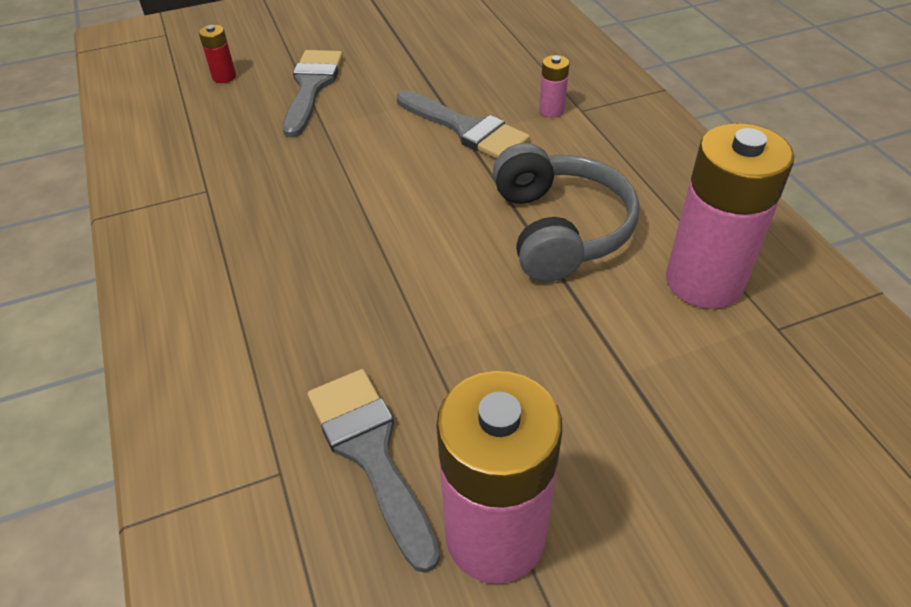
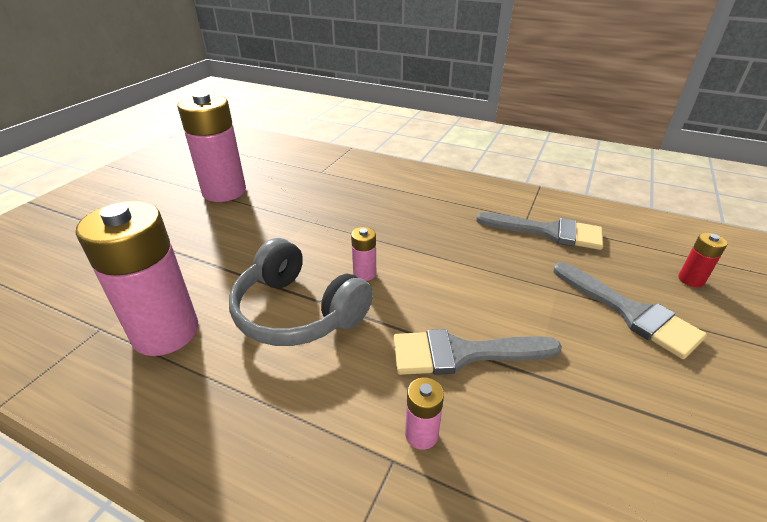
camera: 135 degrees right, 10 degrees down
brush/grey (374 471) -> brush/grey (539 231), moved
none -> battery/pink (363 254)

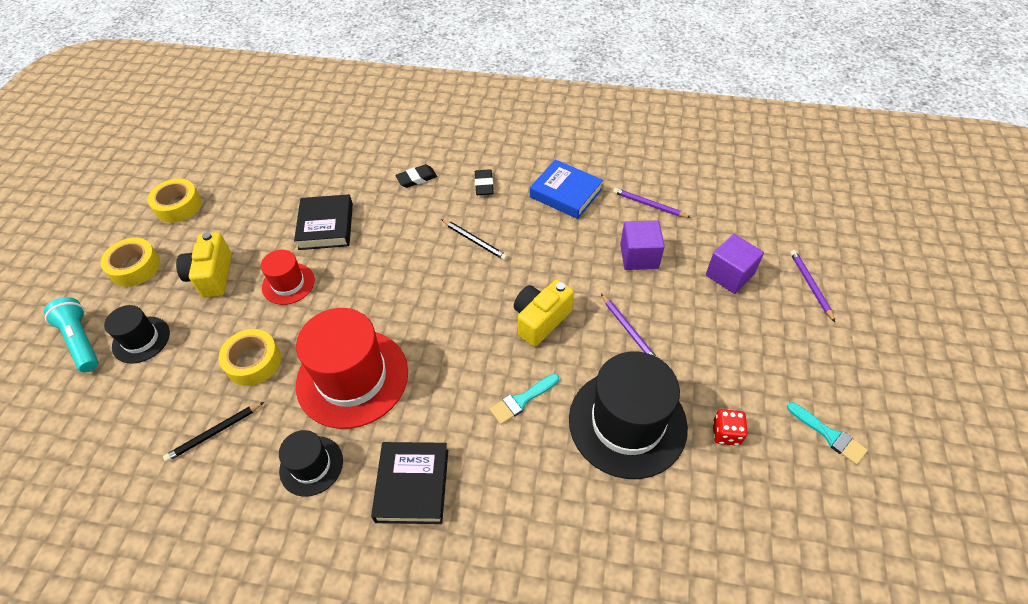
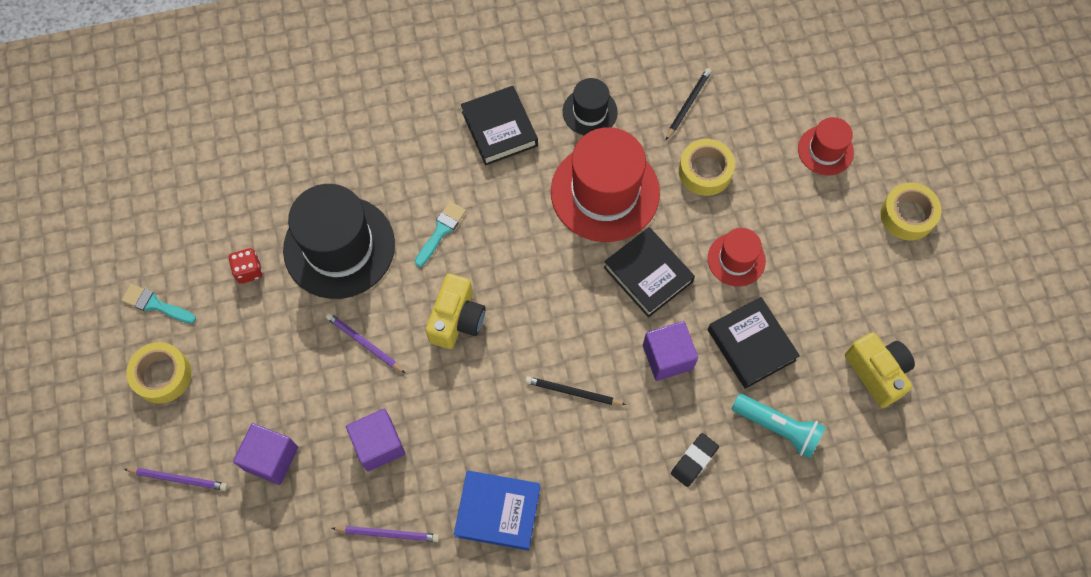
camera: 155 degrees right, 15 degrees up
eraser/black (484 182) -> none
tape/yellow (175 200) -> tape/yellow (158 373), moved
camera/yellow (204 265) -> camera/yellow (880 370), moved
pencil/purple (812 286) -> pencil/purple (176 479), 45 degrees counterclockwise
flashlight/turquoise (71 334) -> flashlight/turquoise (779 426), moved
hat/black (137 334) -> hat/red (826 146)
none -> book/black (649 272)
none -> cube/purple (670 351)

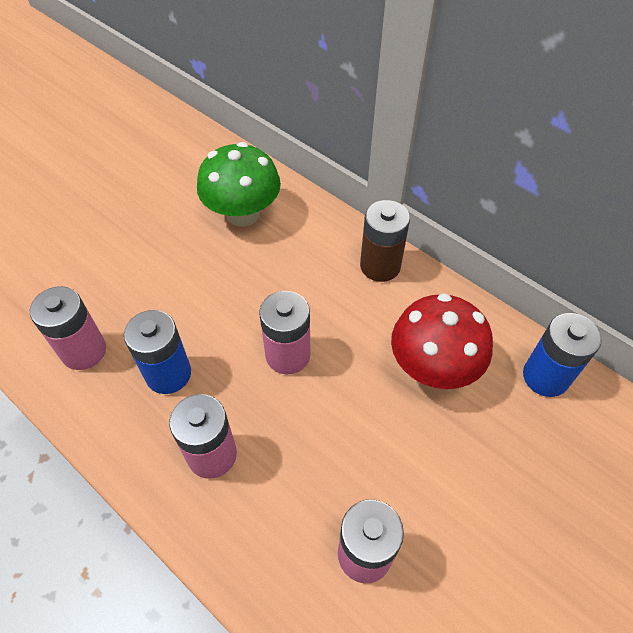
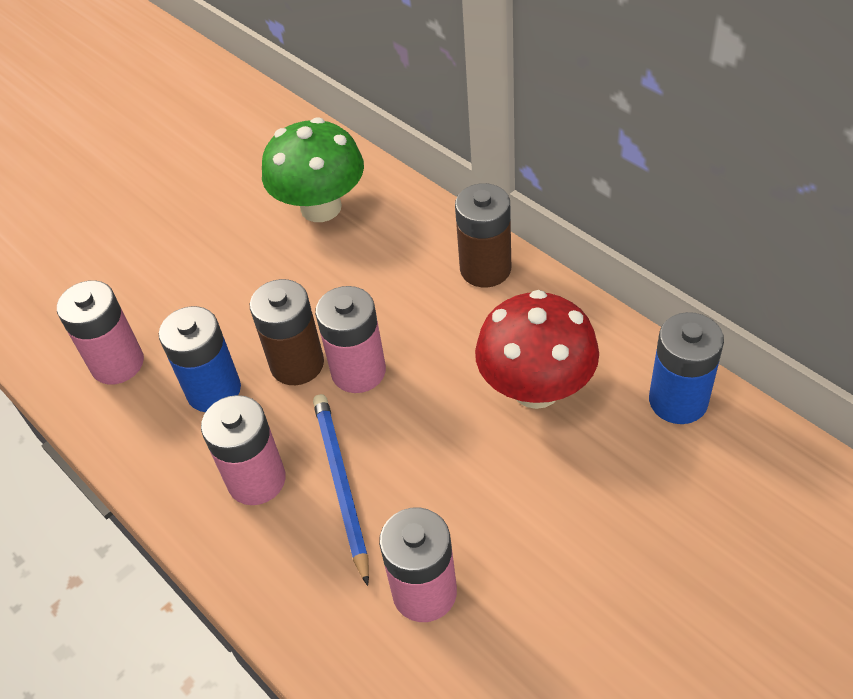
camera: 10 degrees right, 5 degrees down
none -> battery/brown (287 332)
none -> pencil/blue (341 490)

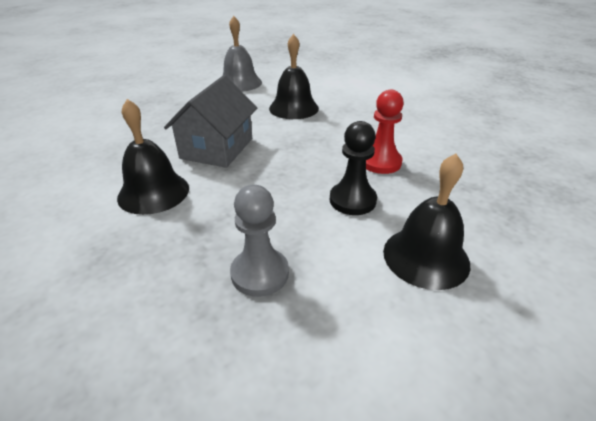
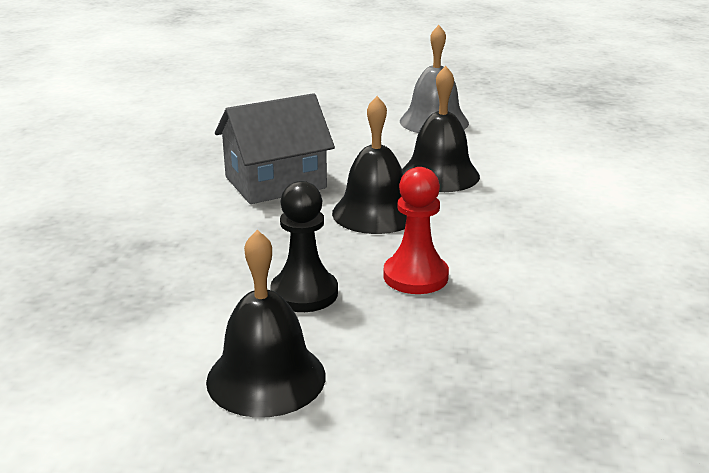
camera: 45 degrees right, 10 degrees down
bell/black (153 157) -> bell/black (369 165), moved
pawn/grey (259 241) -> none

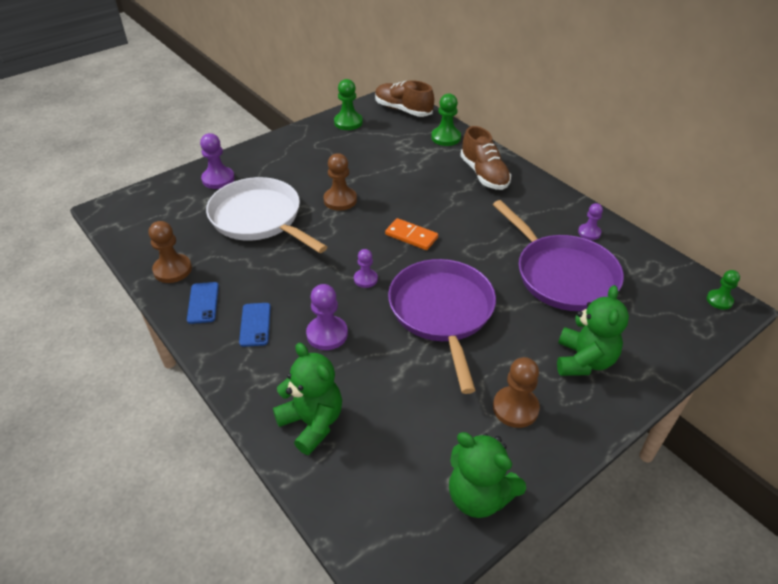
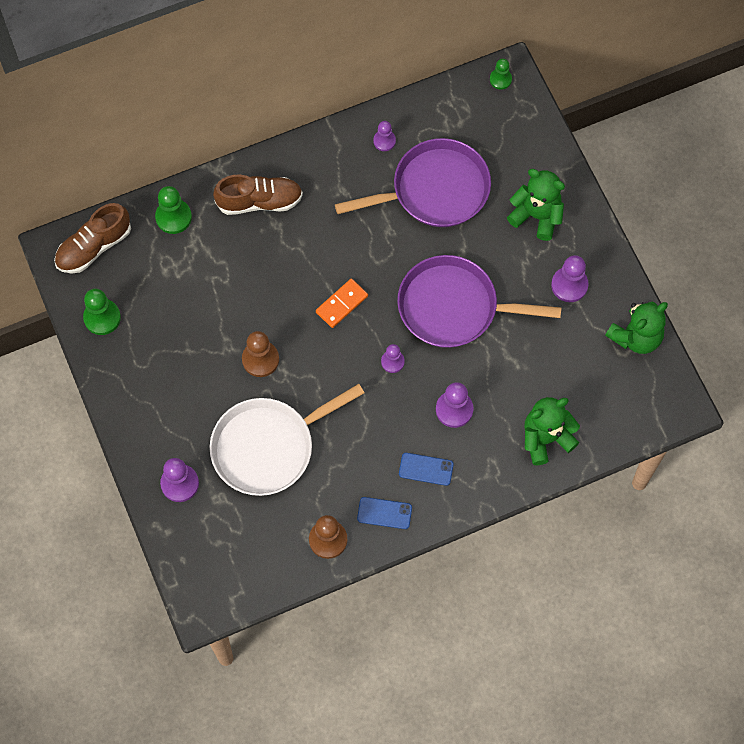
camera: 75 degrees left, 25 degrees up
pawn/brown (516 392) -> pawn/purple (570 278)

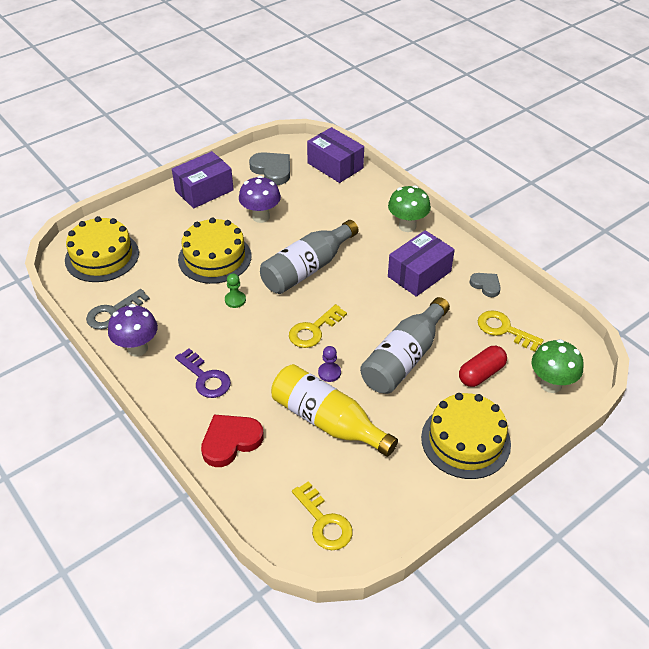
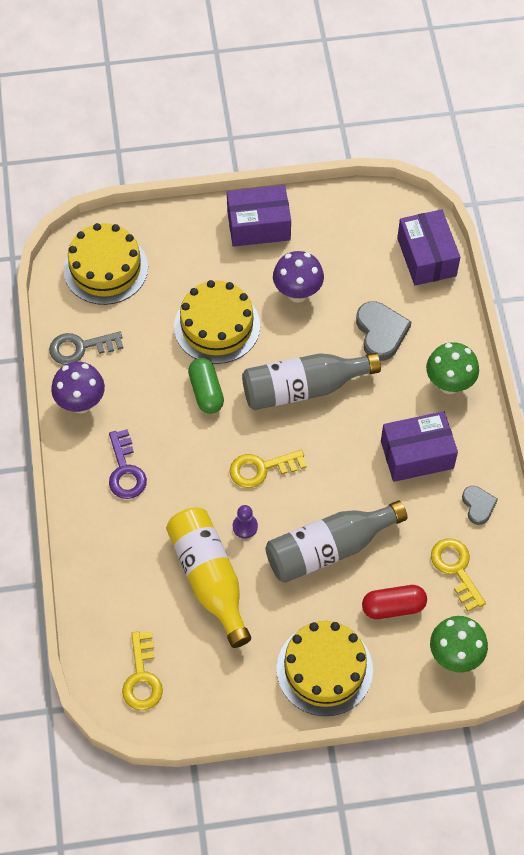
camera: 30 degrees right, 15 degrees up
heart/grey (269 168) -> heart/grey (383 331), moved
pawn/green (235 290) -> capsule/green (206 386)
heart/red (232 440) -> none

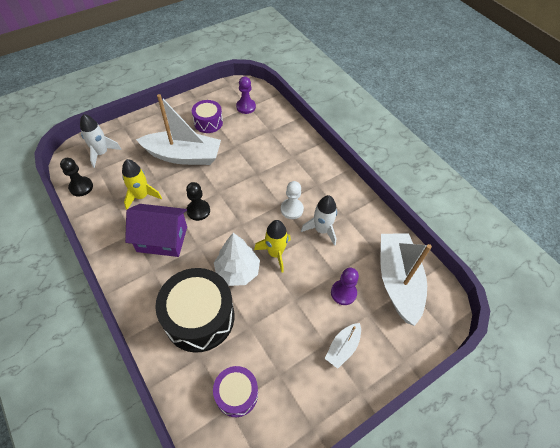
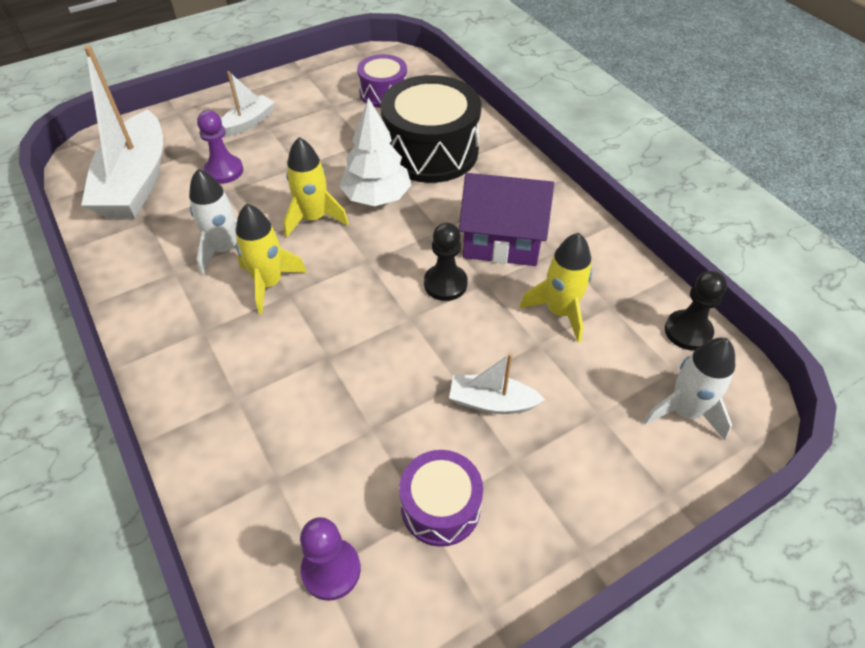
camera: 175 degrees left, 5 degrees down
boat/white (178 129) -> boat/white (497 383), x0.48
pawn/white (292 200) -> rocket/yellow (271 259)

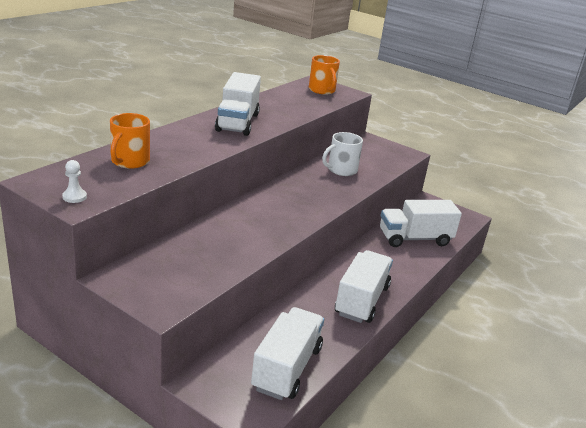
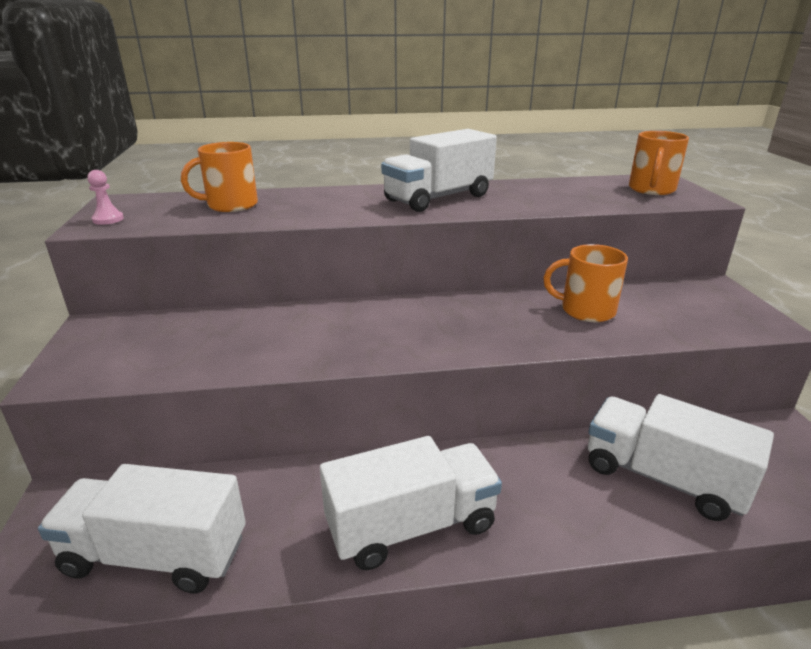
camera: 50 degrees right, 0 degrees up
mug/white (342 154) -> mug/orange (585 283)
pawn/white (74 181) -> pawn/pink (105 197)
truck/white (287 353) -> truck/white (142 528), 150 degrees counterclockwise

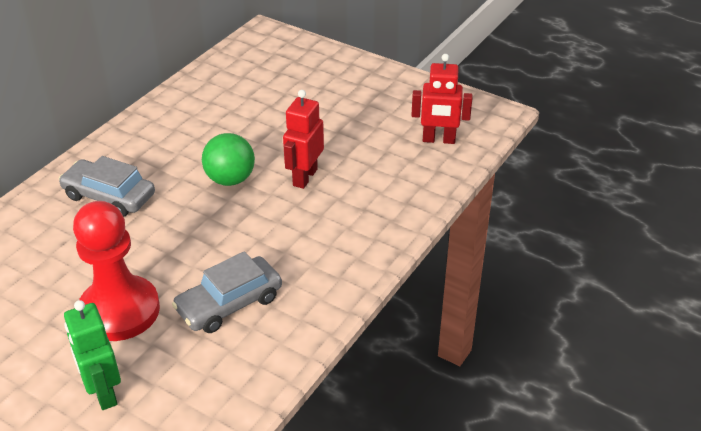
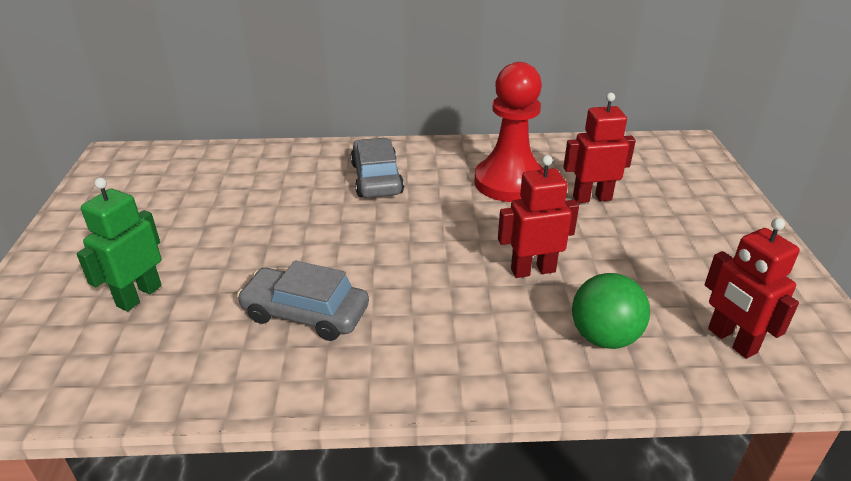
camera: 55 degrees right, 5 degrees down
ball/green (228 159) -> ball/green (611 311), moved
pawn/red (116 271) -> pawn/red (509 132), moved
none -> robot/red (599 148)

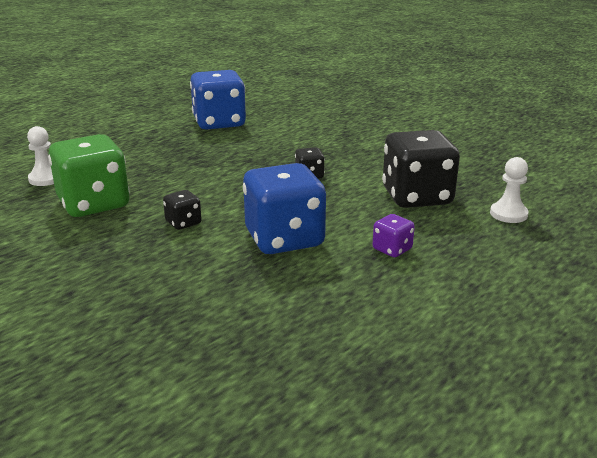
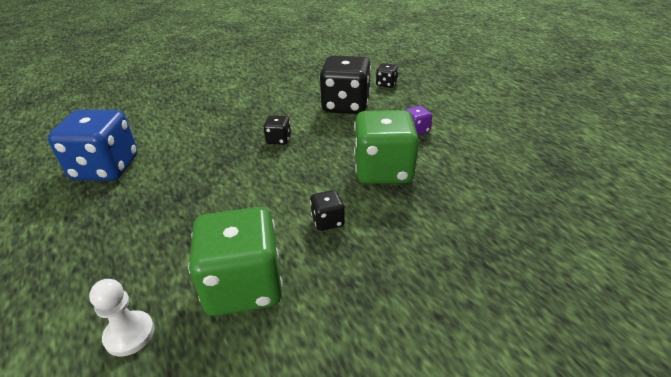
camera: 70 degrees left, 10 degrees up
pawn/white (509 190) -> dice/black (387 75)
dice/blue (284 208) -> dice/green (386 147)

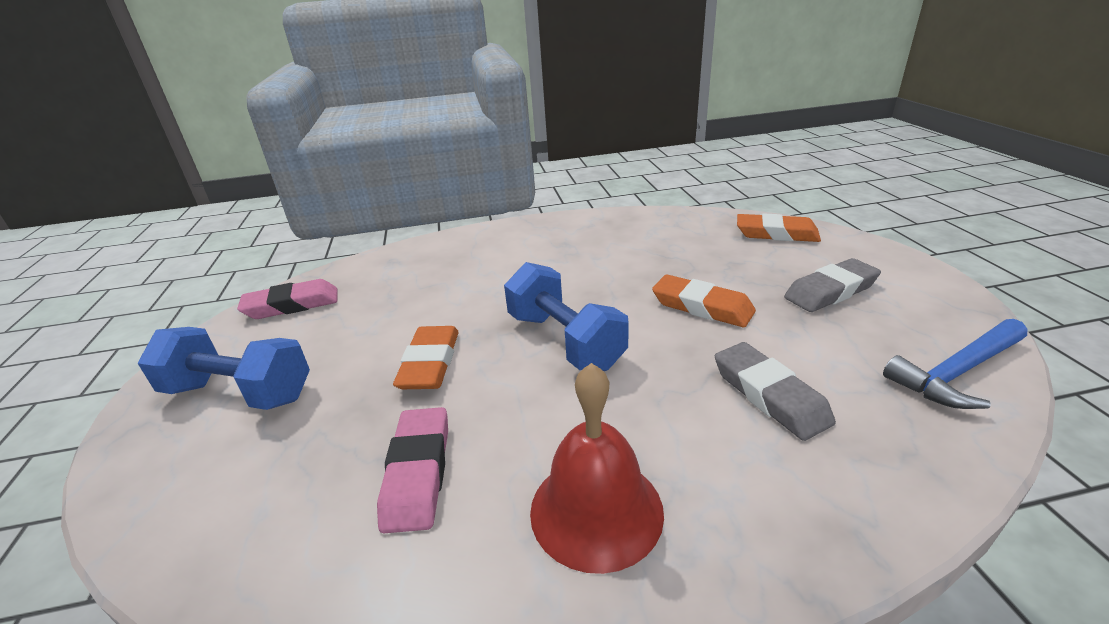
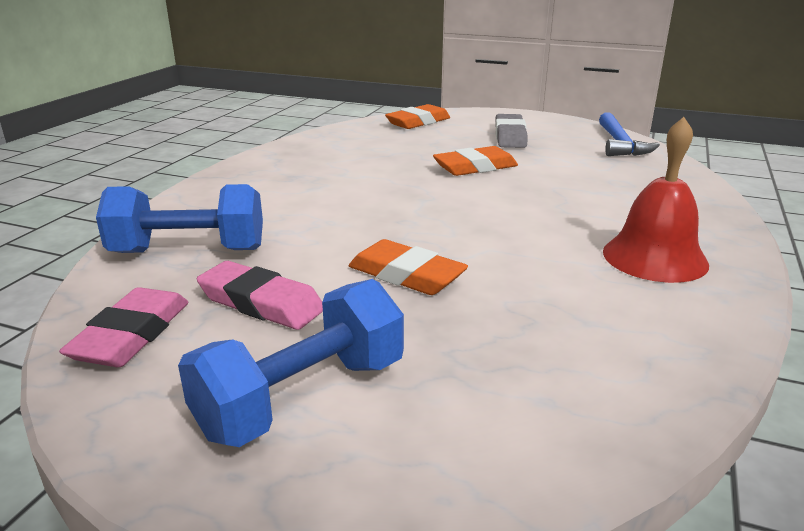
camera: 60 degrees left, 5 degrees down
dumbbell/blue (566 316) -> dumbbell/blue (179 218), moved
eraser/grey (775 391) -> none
eraser/pink (412 470) -> eraser/pink (260 295), moved

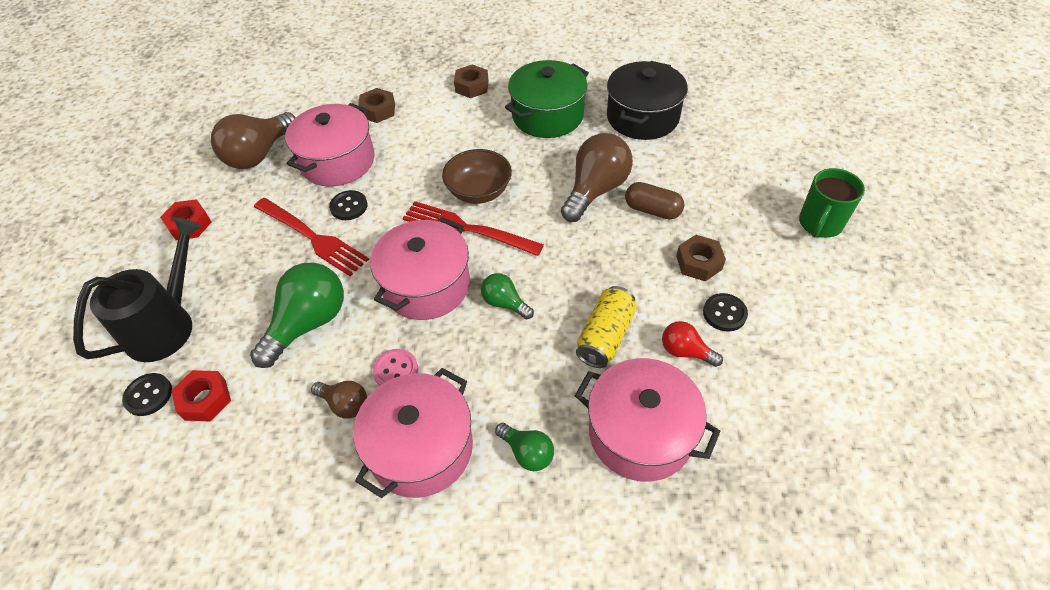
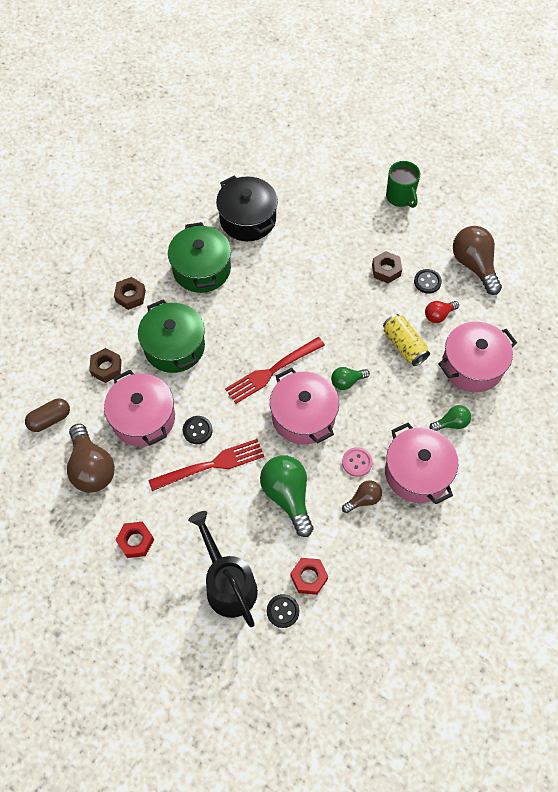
camera: 60 degrees left, 10 degrees up
light bulb/brown (597 177) -> light bulb/brown (477 260), moved
bowl/brown (477 176) -> none
capsule/brown (654 200) -> capsule/brown (47 415), moved
none -> pot/green (171 336)

